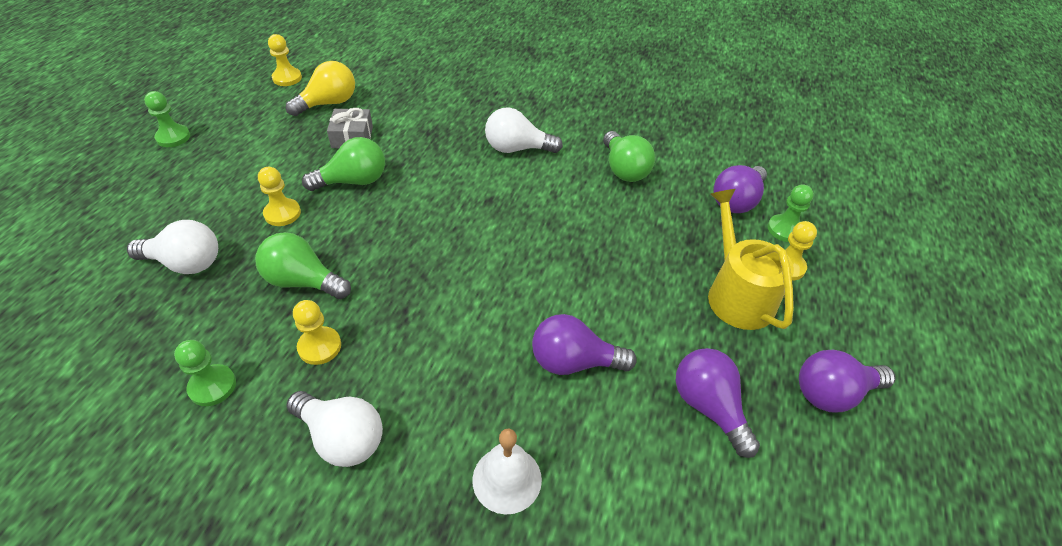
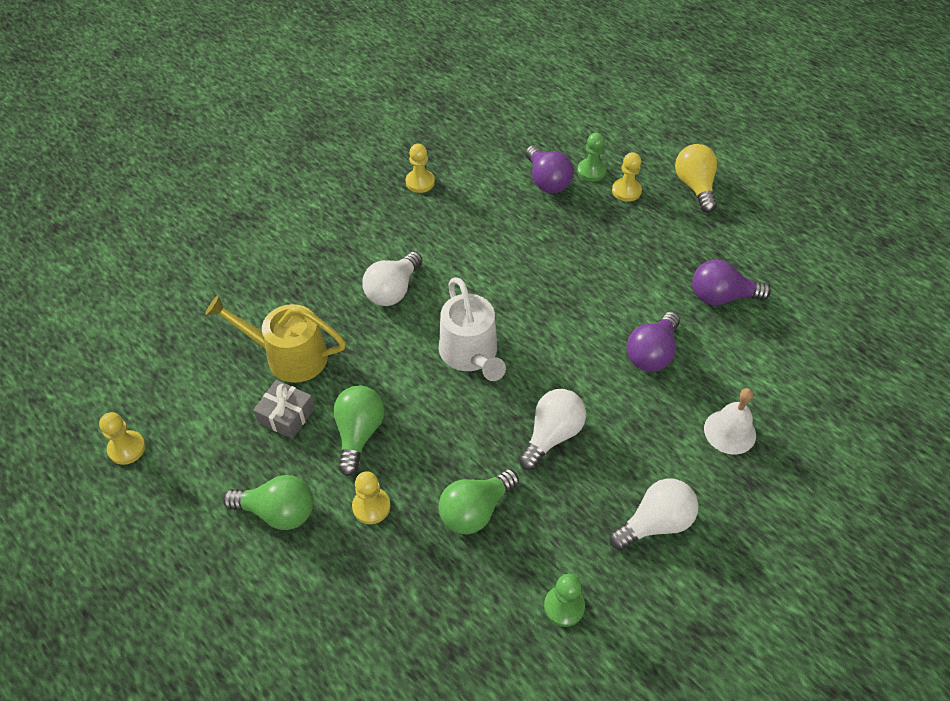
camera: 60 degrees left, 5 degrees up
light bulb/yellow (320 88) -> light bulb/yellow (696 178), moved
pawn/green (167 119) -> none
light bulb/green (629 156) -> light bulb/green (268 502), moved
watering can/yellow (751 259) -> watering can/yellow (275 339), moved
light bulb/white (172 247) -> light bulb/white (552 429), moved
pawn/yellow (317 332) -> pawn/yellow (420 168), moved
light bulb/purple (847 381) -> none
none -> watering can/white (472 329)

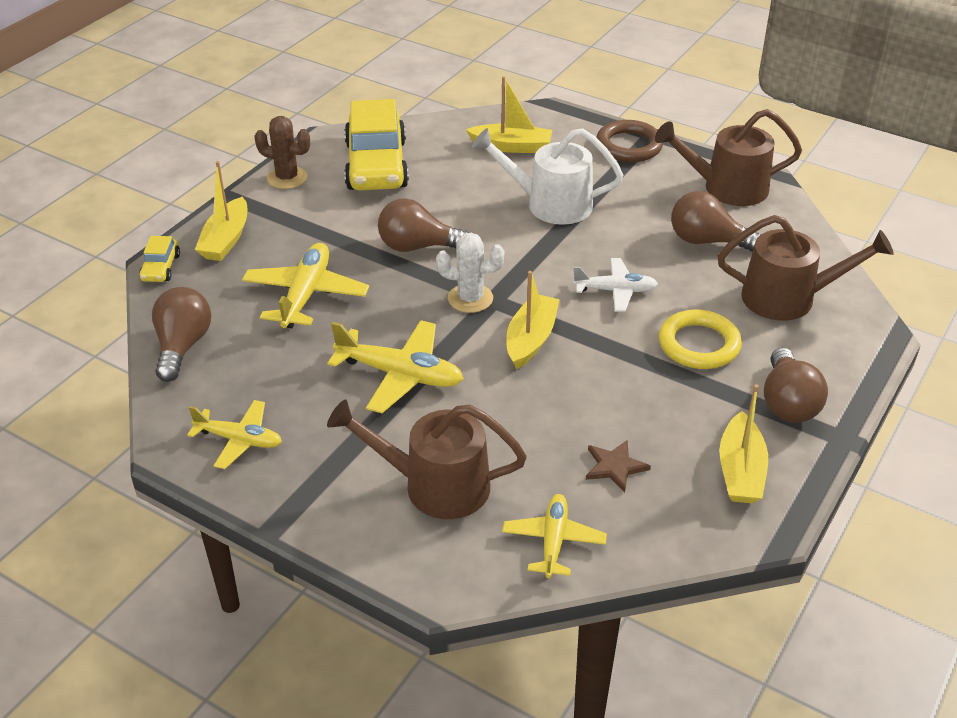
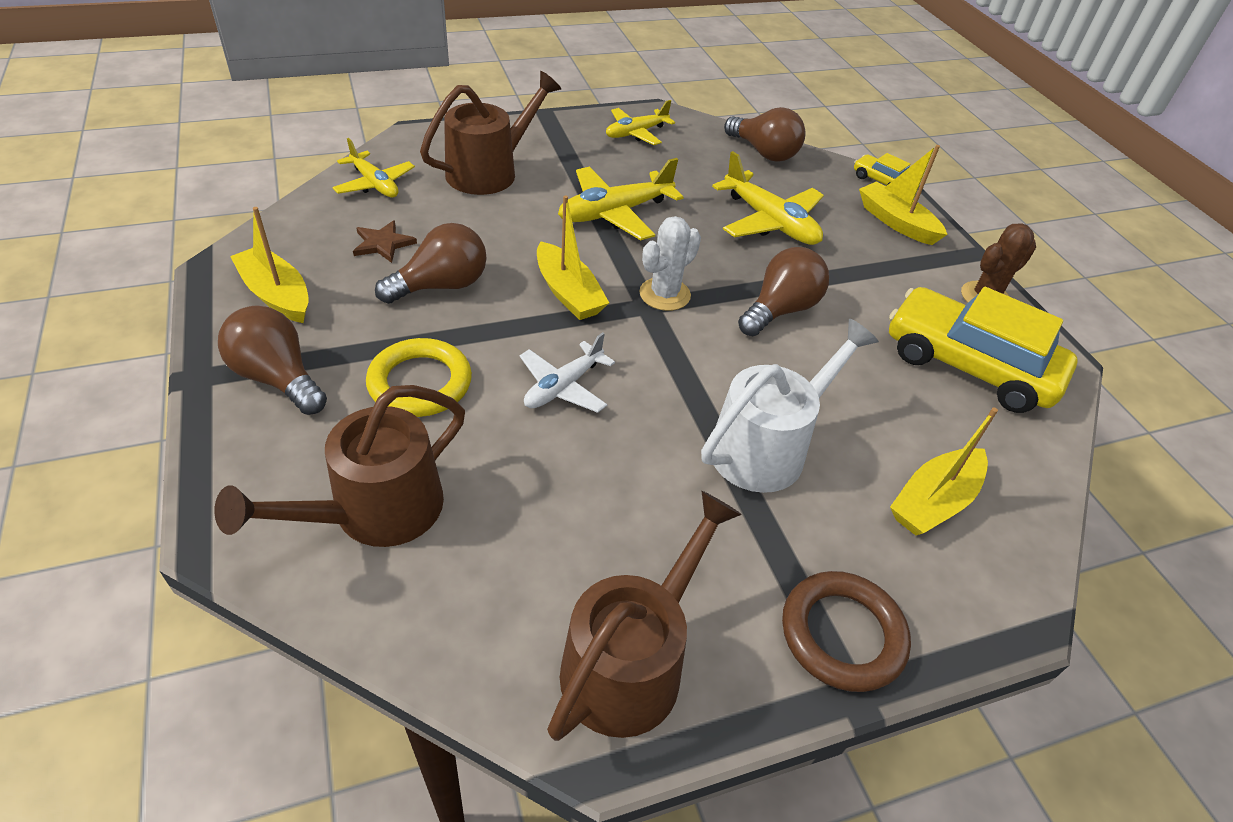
camera: 125 degrees right, 5 degrees up
light bulb/brown (716 221) -> light bulb/brown (430 263), moved

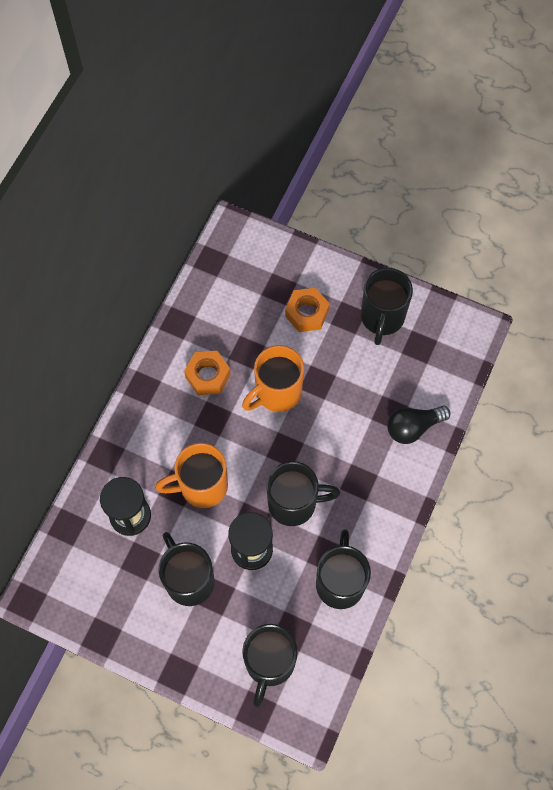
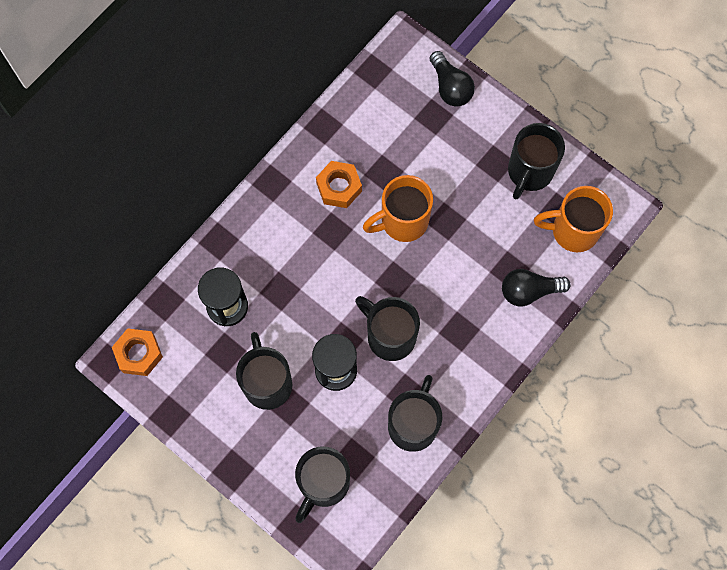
camera: 15 degrees right, 5 degrees up
nut/orange (307 310) -> nut/orange (137 352), moved
mug/orange (191 475) -> mug/orange (573 219), moved
mug/black (303 493) -> mug/black (387 328), 150 degrees counterclockwise
none -> light bulb/black (452 79)

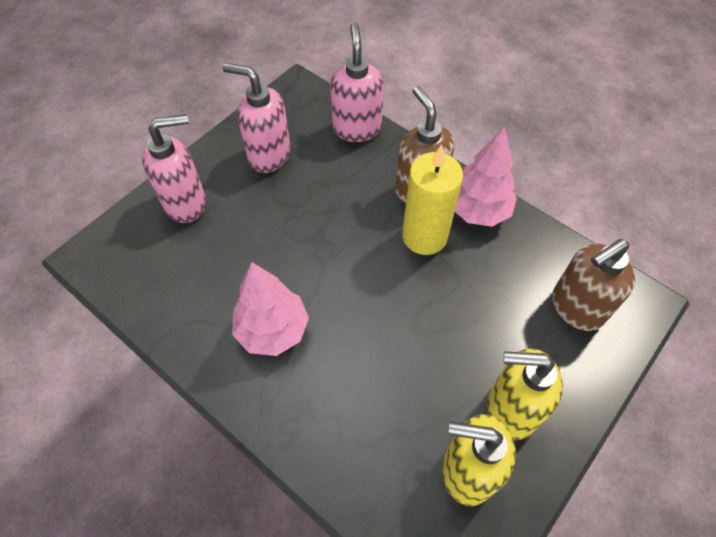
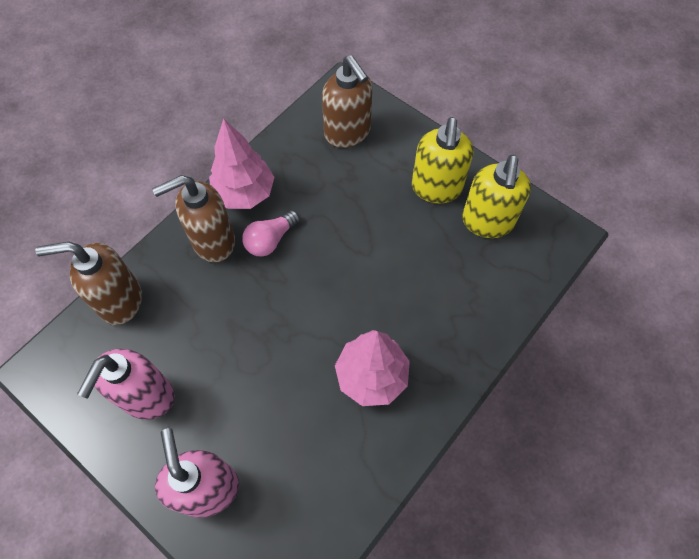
camera: 90 degrees left, 5 degrees up
soap dispenser/pink (357 82) -> soap dispenser/brown (88 283)
candle/yellow (432 200) -> light bulb/pink (271 233)

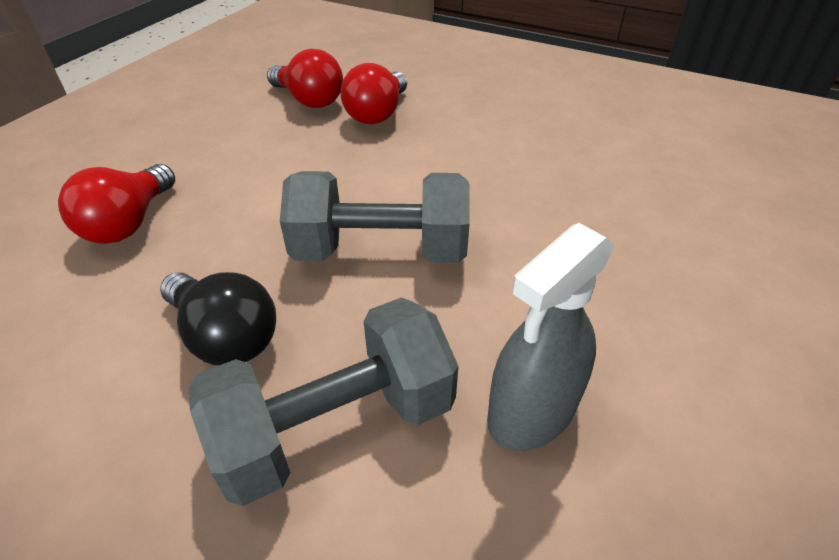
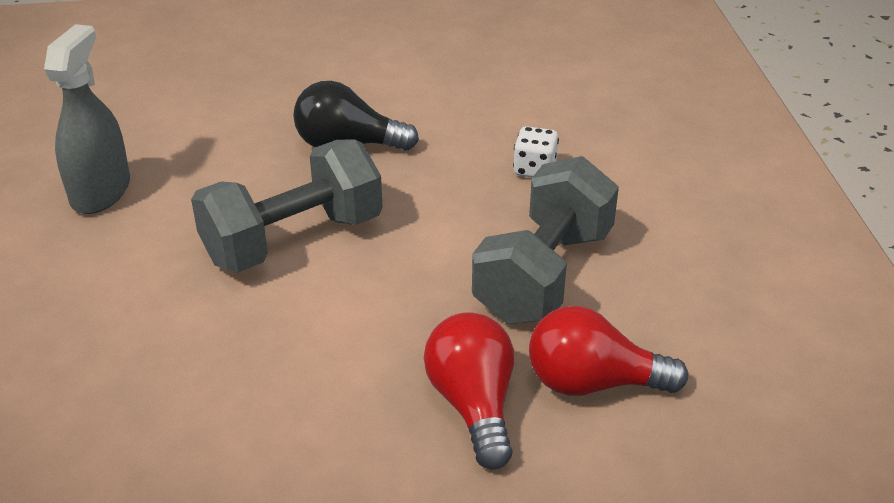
camera: 145 degrees right, 5 degrees down
light bulb/red (116 204) -> dice/white (536 151)
dumbbell/grey (323 401) -> dumbbell/grey (545 240), moved

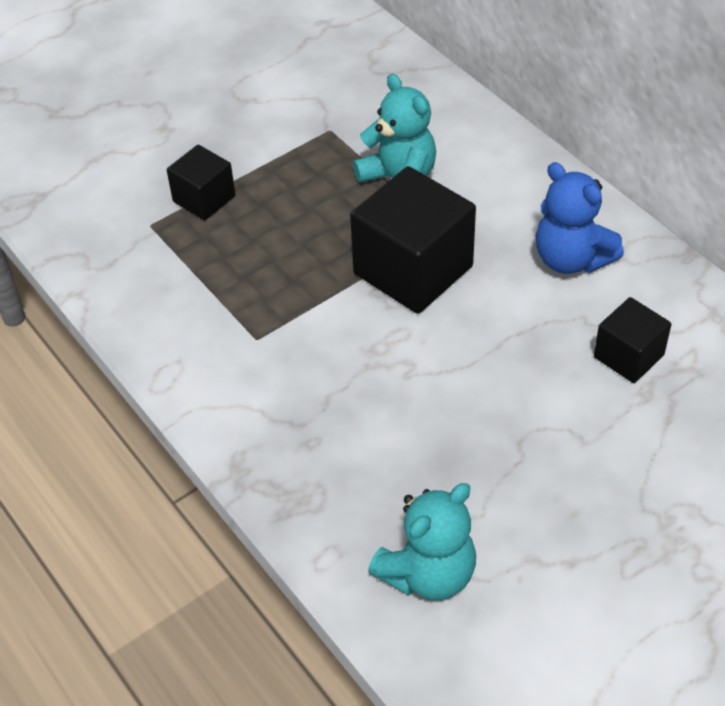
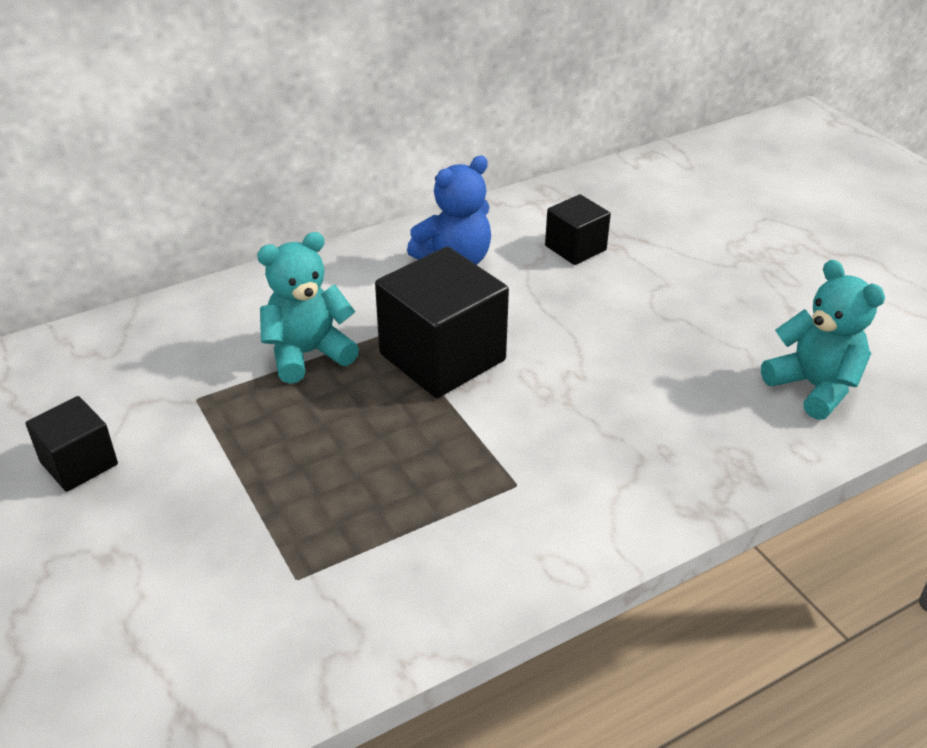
camera: 85 degrees left, 10 degrees down
cube/black (201 182) -> cube/black (72 444), moved

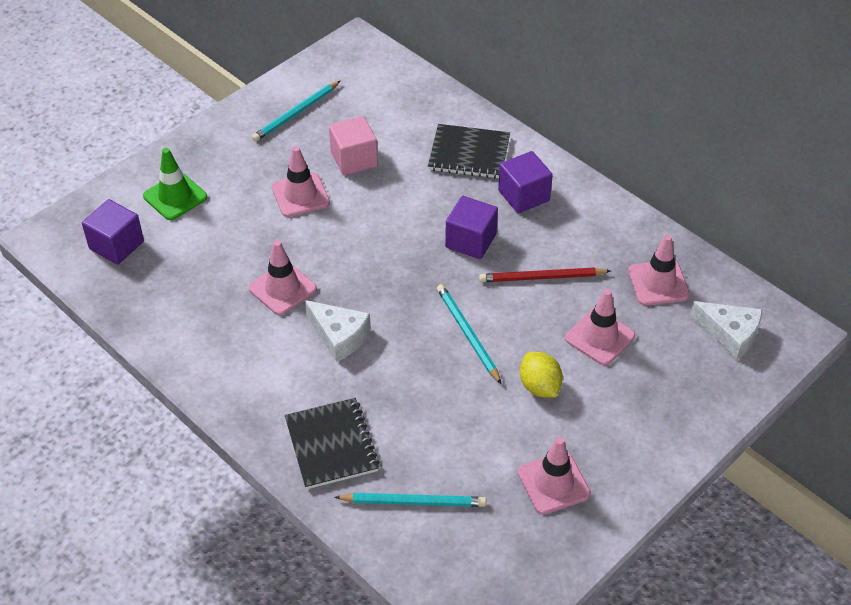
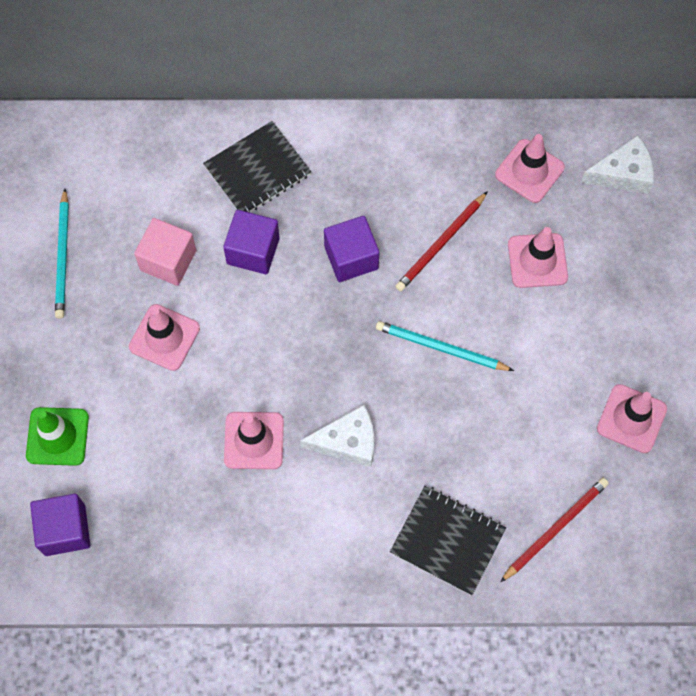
camera: 45 degrees left, 20 degrees up
cube/purple (525 182) -> cube/purple (251 242), moved
lemon/yellow (541 374) -> none
pencil/turquoise (410 500) -> pencil/red (554 530)

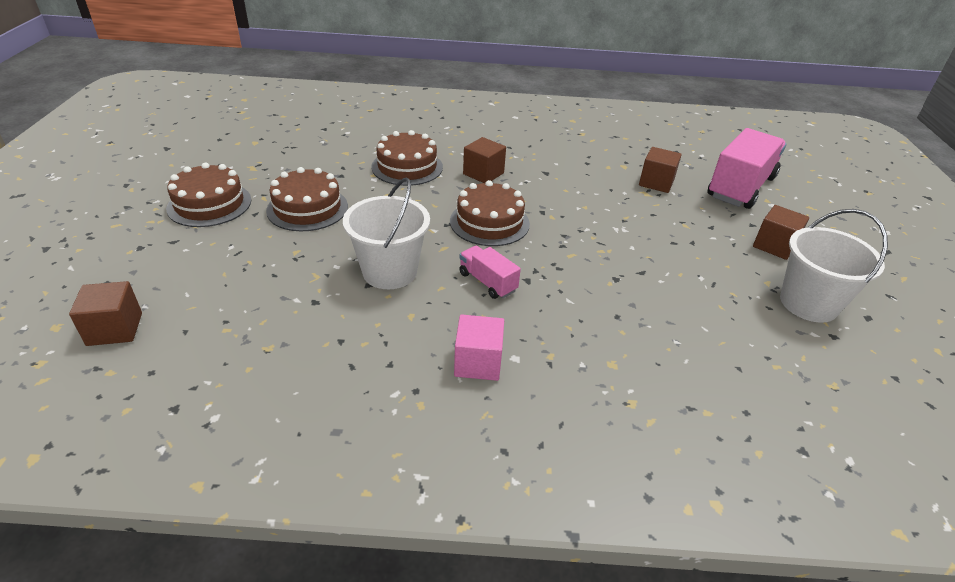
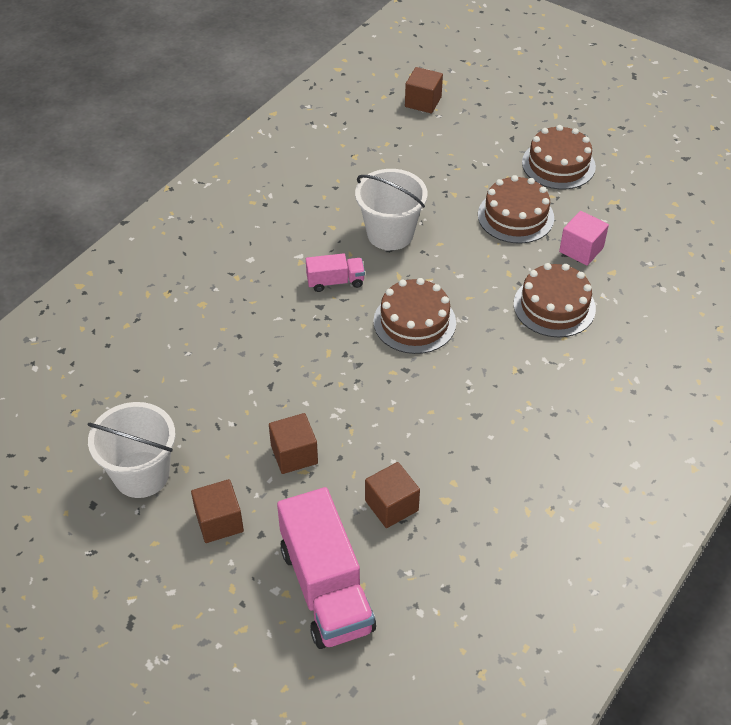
camera: 125 degrees right, 10 degrees up
cube/brown (484 160) -> cube/brown (293 443), moved
cube/pink (479 348) -> cube/pink (584 238), moved

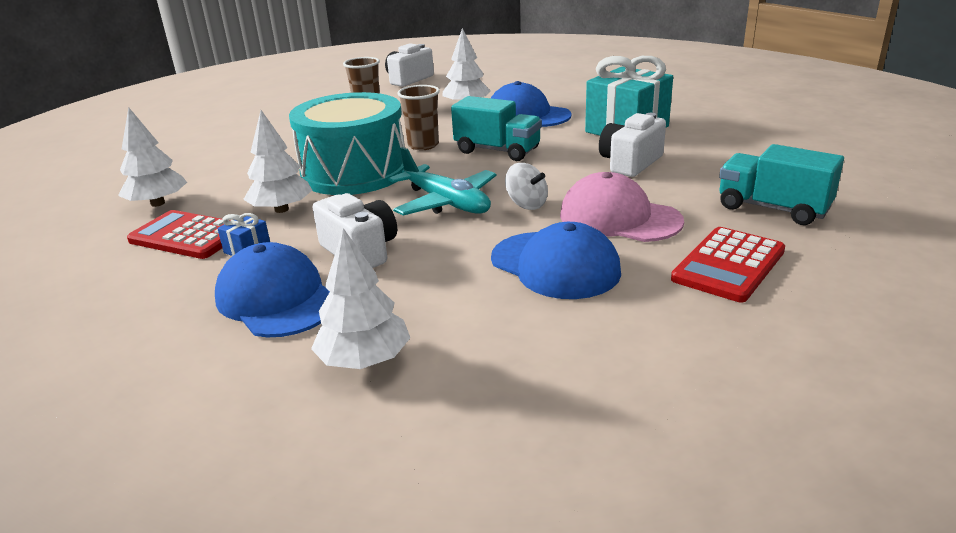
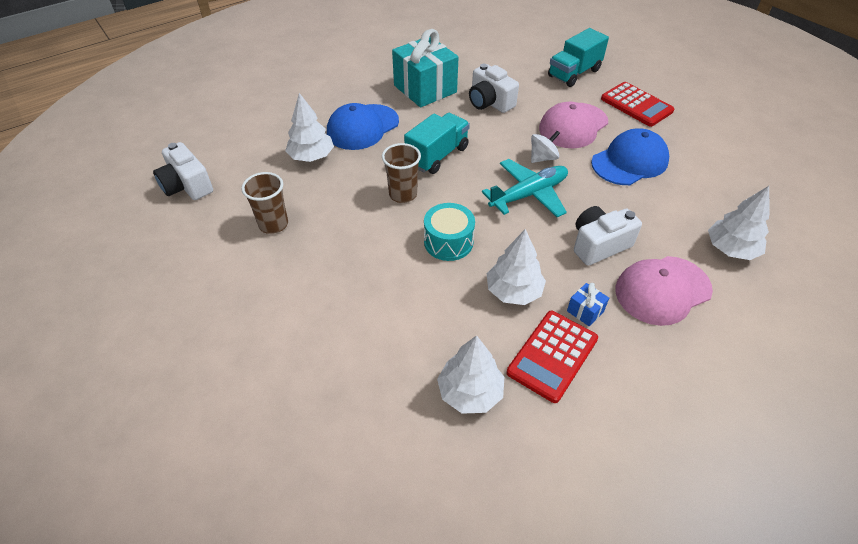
camera: 80 degrees left, 20 degrees up
drum/turquoise (347 143) -> drum/turquoise (449 232), x0.52
cap/blue (272 289) -> cap/pink (664 291)

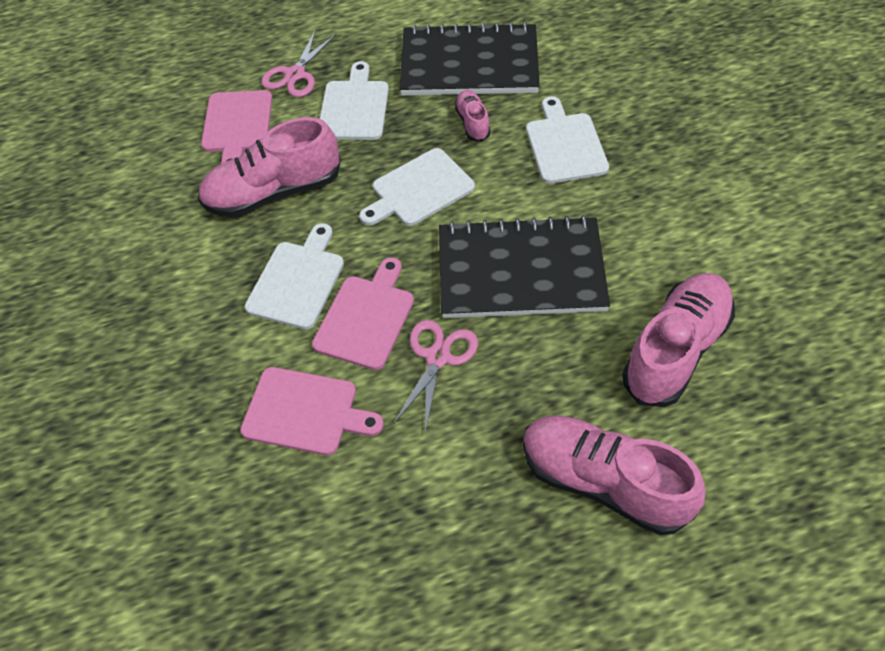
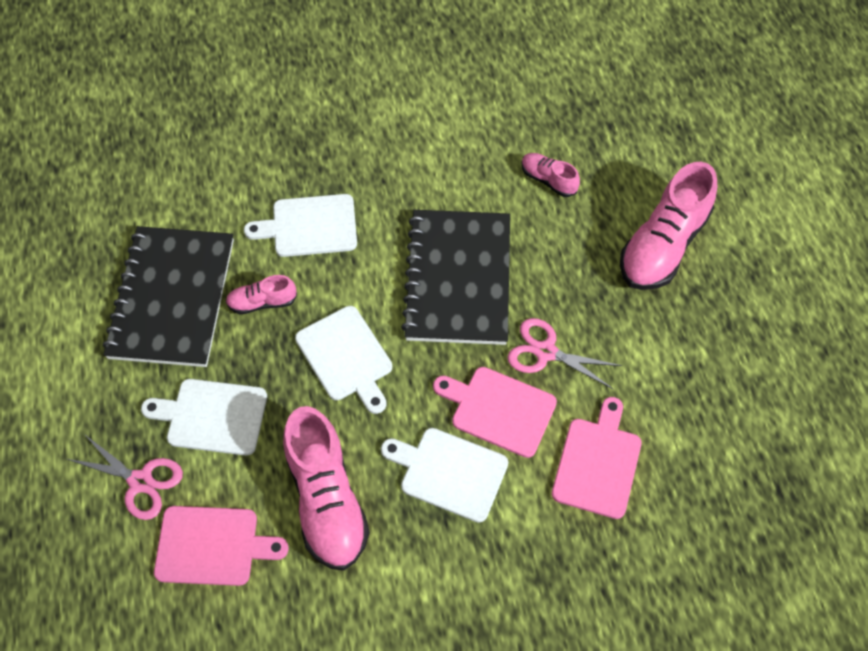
camera: 90 degrees left, 5 degrees up
shoe/pink (678 340) -> shoe/pink (551 175), x0.49

